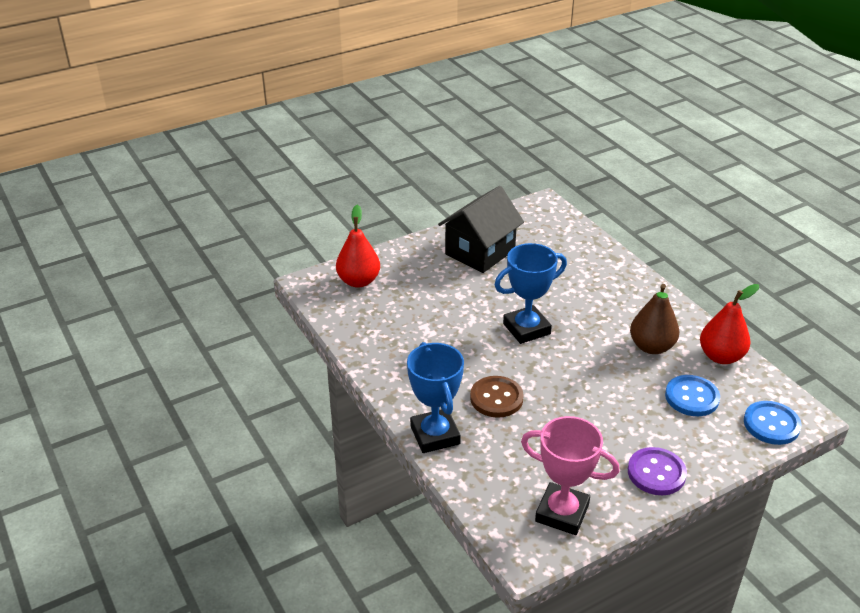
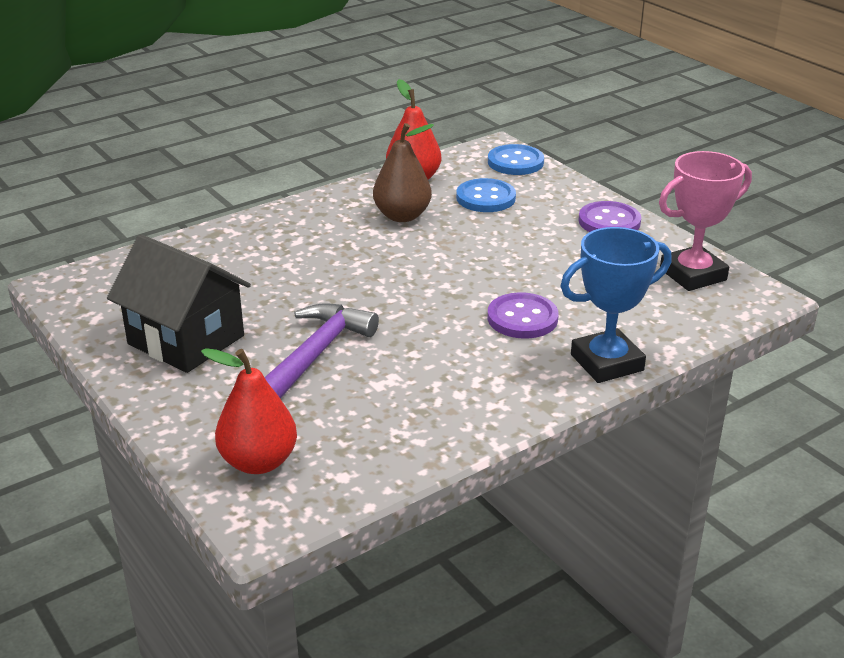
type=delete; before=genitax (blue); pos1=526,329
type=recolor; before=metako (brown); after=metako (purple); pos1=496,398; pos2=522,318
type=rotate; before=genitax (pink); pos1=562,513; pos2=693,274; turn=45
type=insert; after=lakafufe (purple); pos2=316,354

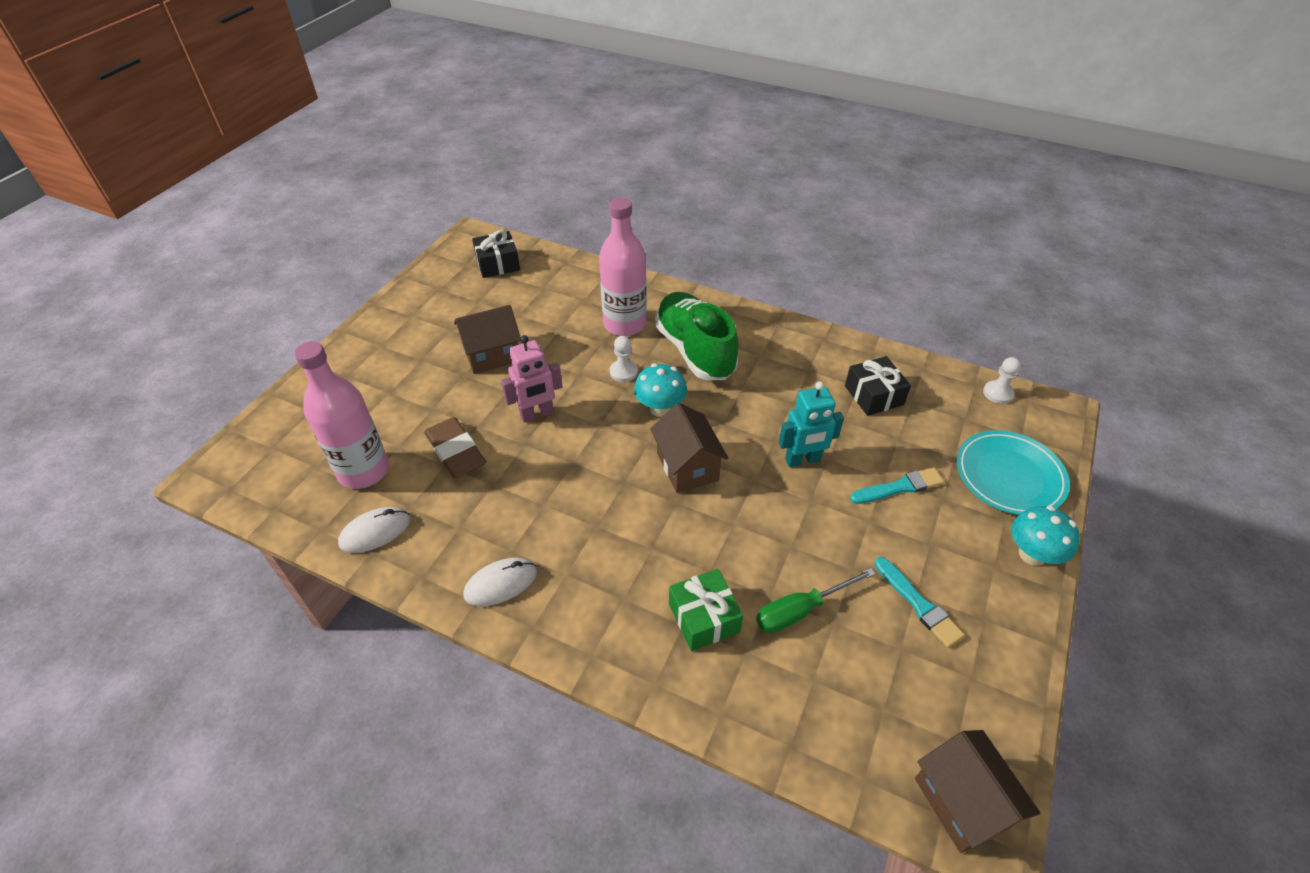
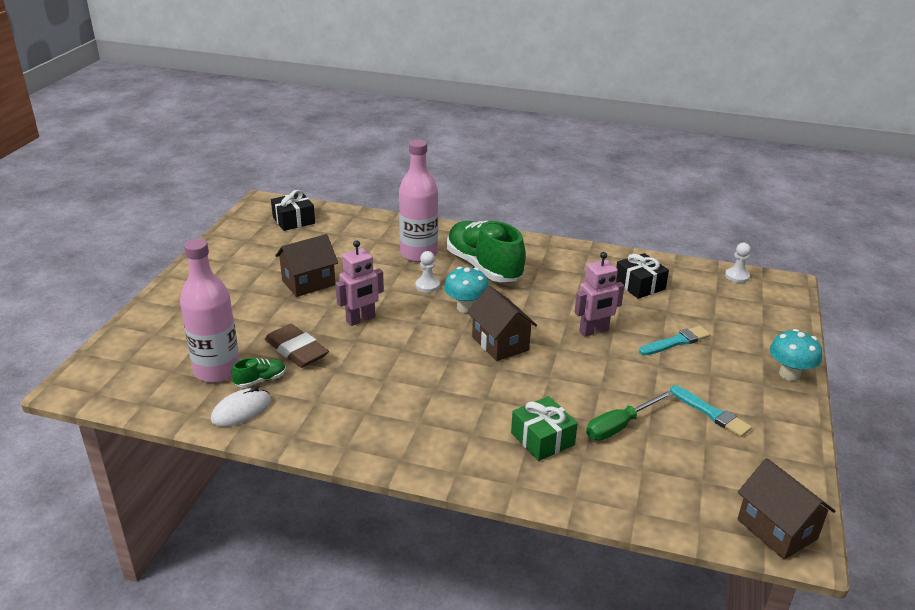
type=recolor; before=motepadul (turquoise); after=motepadul (pink); pos1=802,460; pos2=594,331
type=delete; before=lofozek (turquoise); pos1=1009,476
type=delete; before=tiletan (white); pos1=501,583
type=insert; after=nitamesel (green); pos2=260,380

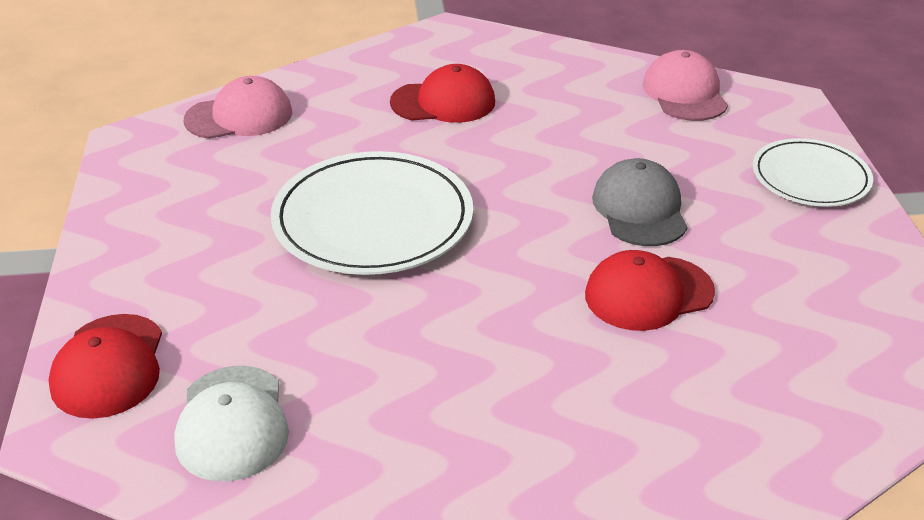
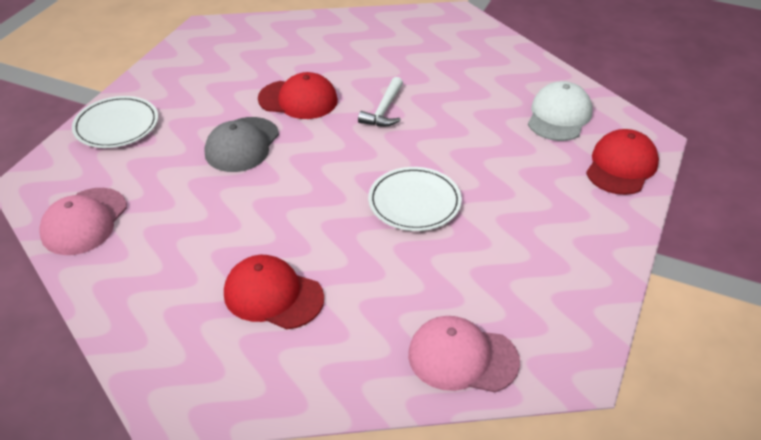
type=resize; before=lofozek (white); pos1=373,220; pos2=414,202; scale=0.61
type=insert; after=lakafufe (white); pos2=384,110

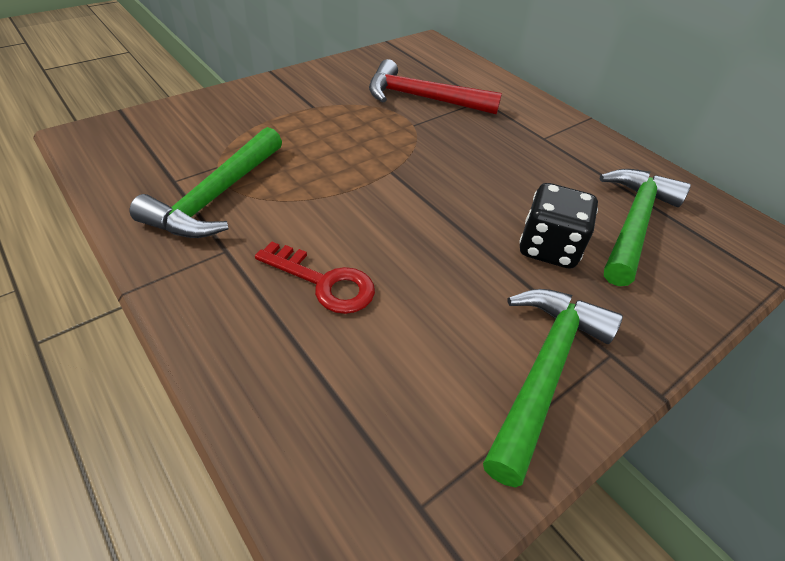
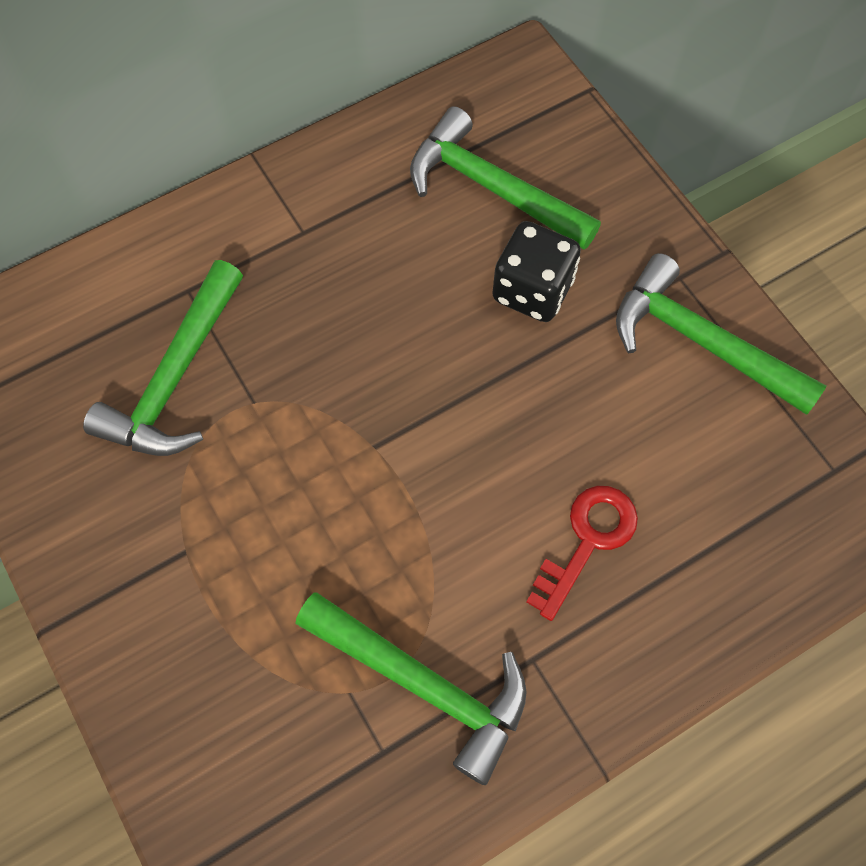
type=recolor; before=lakafufe (red); after=lakafufe (green); pos1=423,98; pos2=175,377

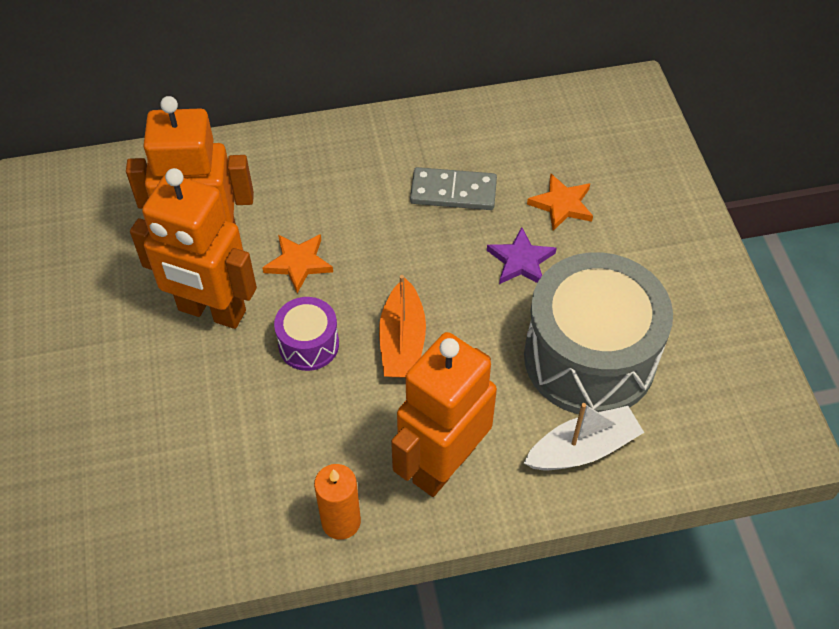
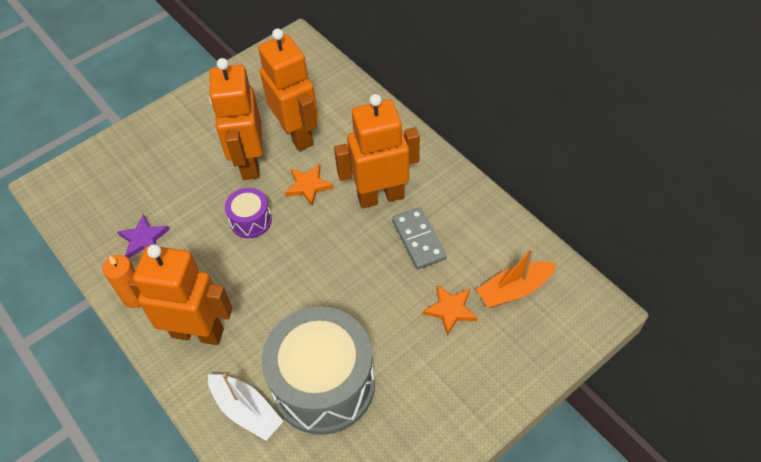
type=move; before=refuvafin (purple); pos1=521,261; pos2=144,239
type=move; before=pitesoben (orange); pos1=402,341; pos2=514,290
type=insert; after=motepadul (orange); pos2=380,196

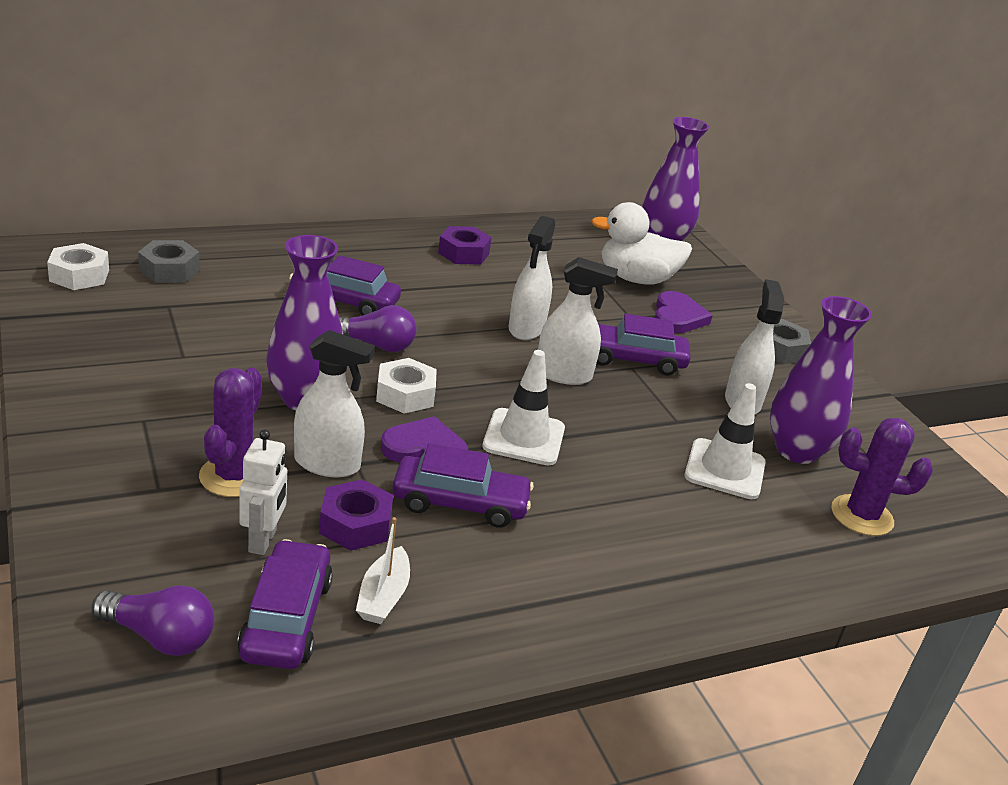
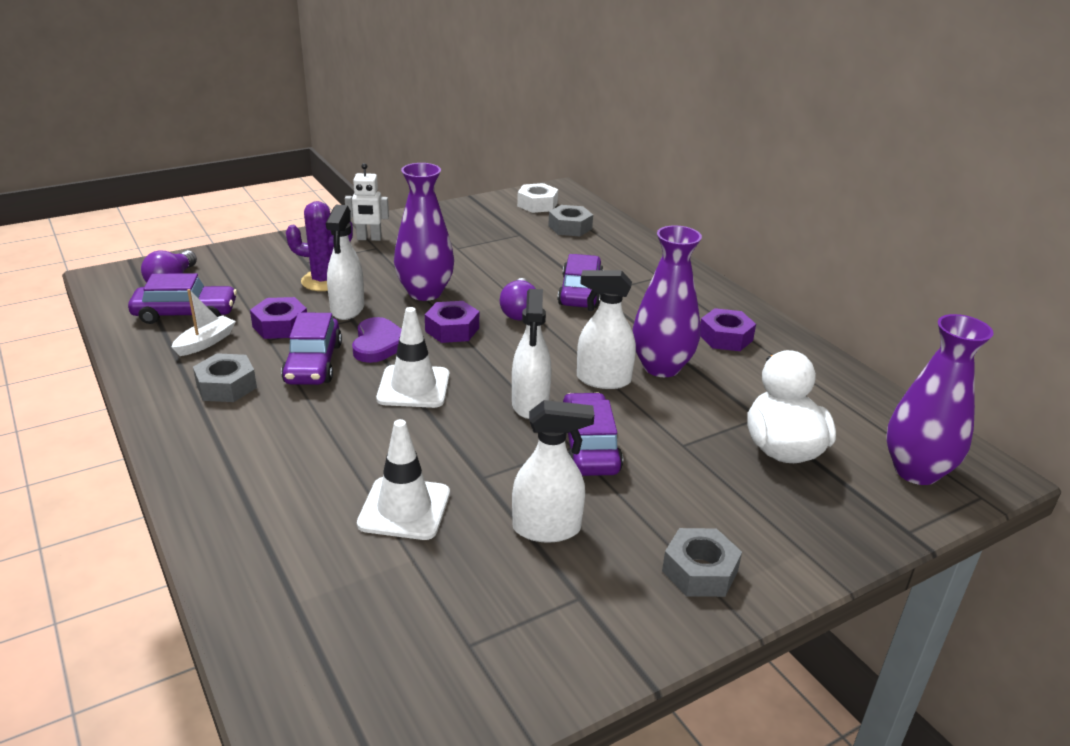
type=delete; before=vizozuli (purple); pos1=677,317
type=move; before=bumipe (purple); pos1=796,451; pos2=661,367
type=recolor; before=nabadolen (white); after=nabadolen (purple); pos1=405,394; pos2=452,329
type=delete; before=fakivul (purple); pos1=861,516
type=move; before=motepadul (white); pos1=263,541; pos2=369,238
type=rotate; before=pitesoben (white); pos1=383,596; pos2=205,342; turn=120
type=insert; after=nabadolen (grey); pos2=226,386

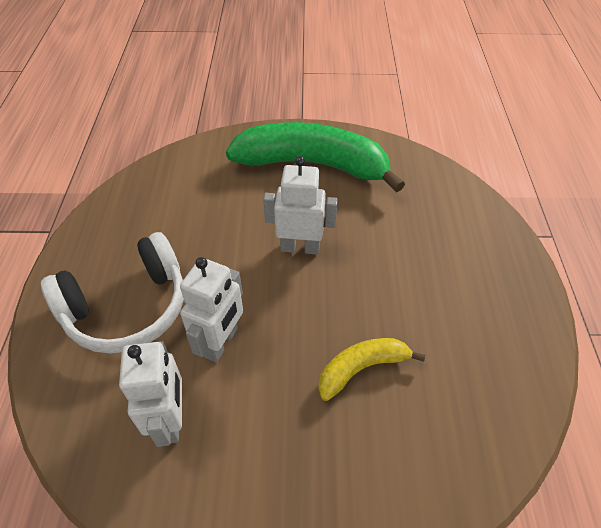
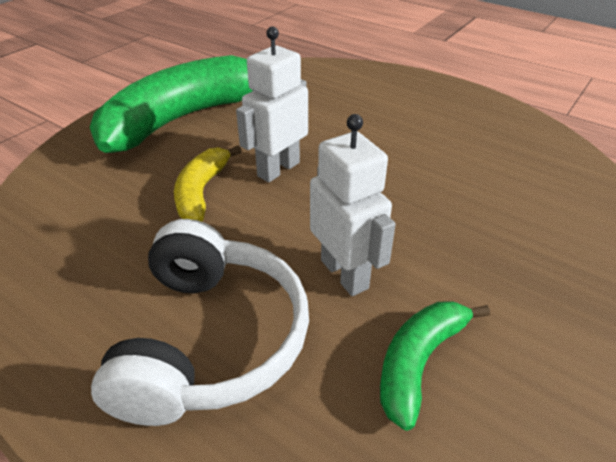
type=move; before=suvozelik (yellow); pos1=361,368; pos2=201,192
type=replace; before=motepadul (white); after=suvozelik (green); pos1=171,420; pos2=418,362

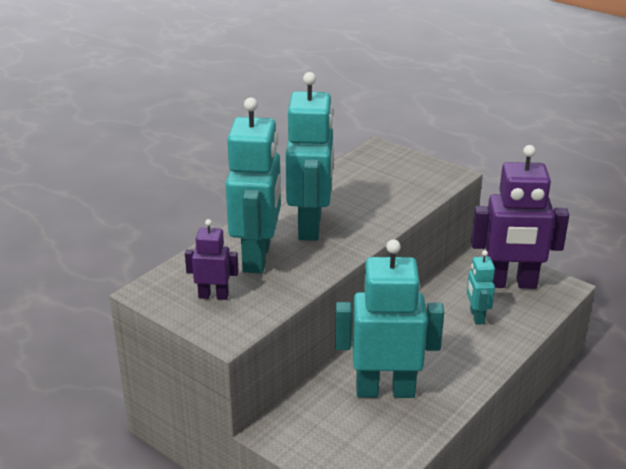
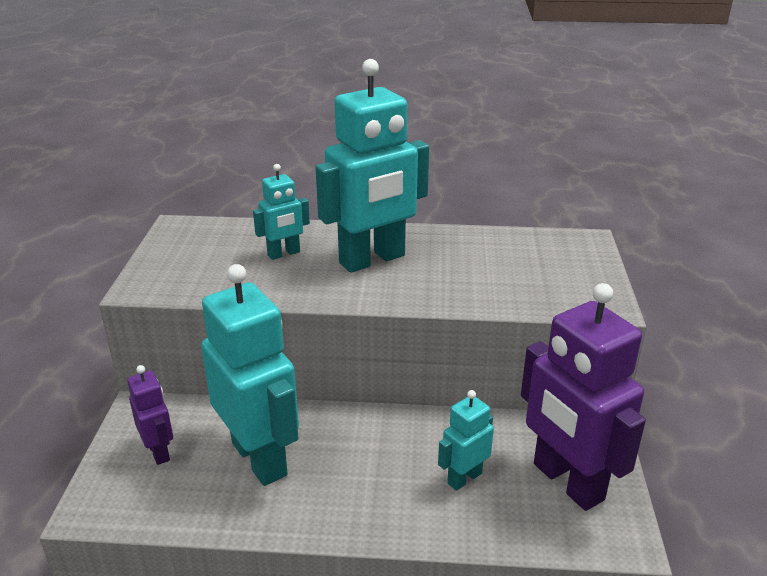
type=resize; before=motepadul (turquoise); pos1=257,257; pos2=284,254; scale=0.49
type=move; before=motepadul (purple); pos1=213,296; pos2=159,452

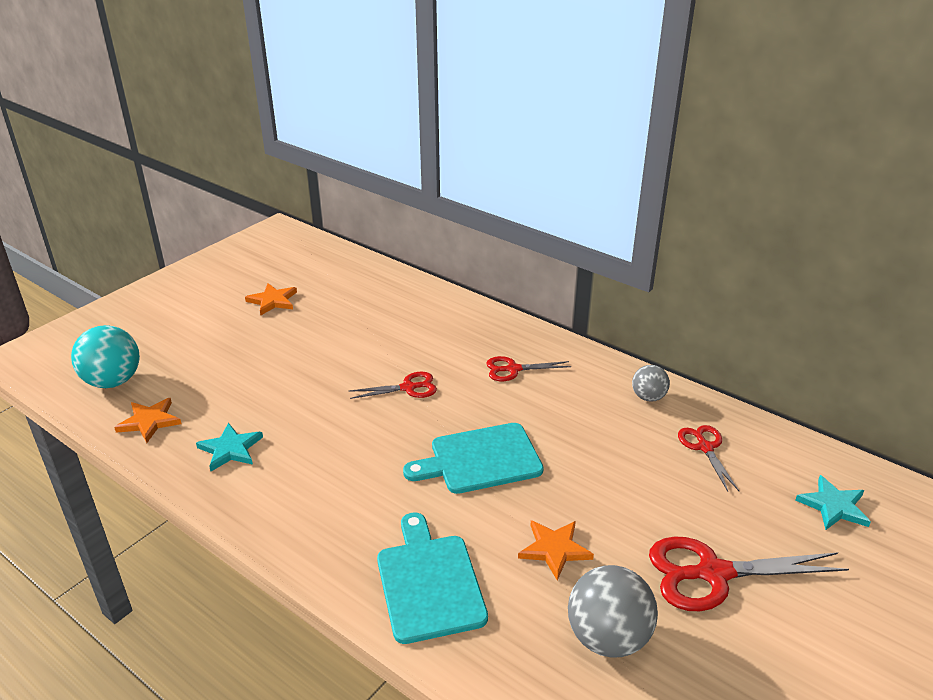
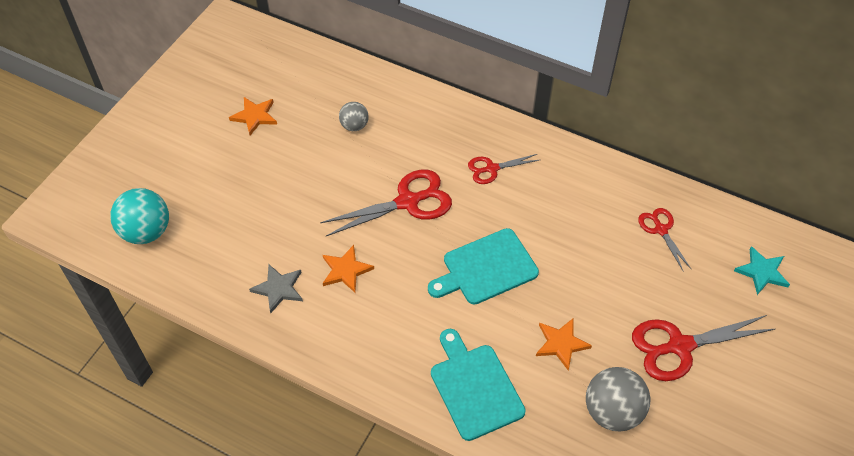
type=move; before=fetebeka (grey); pos1=648,397; pos2=354,126
type=resize; before=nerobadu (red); pos1=408,388; pos2=408,202; scale=1.76
type=move; before=refuvafin (orange); pos1=149,421; pos2=346,270
type=recolor; before=refuvafin (turquoise); after=refuvafin (grey); pos1=230,449; pos2=278,289

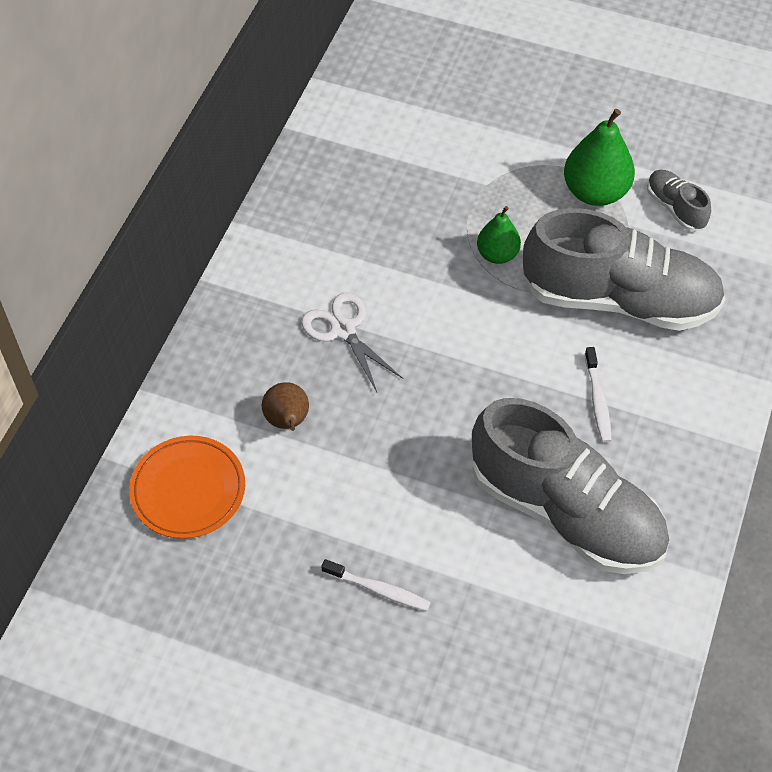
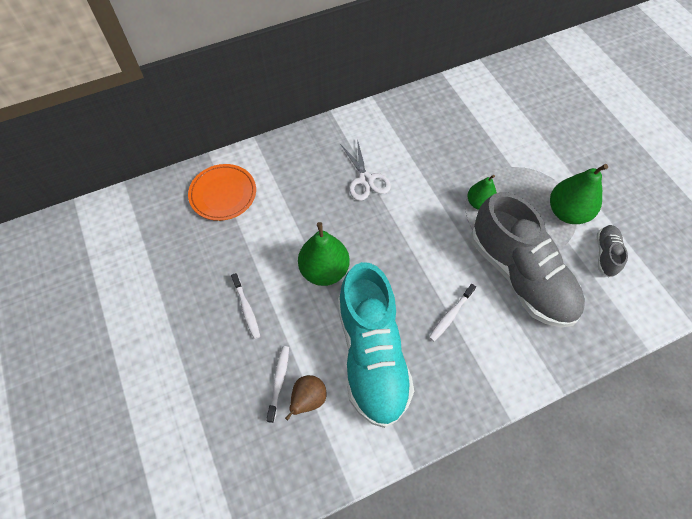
type=rotate; before=nerobadu (white); pos1=343,329; pos2=365,180; turn=150
type=move; before=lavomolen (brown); pos1=287,421; pos2=308,399
type=recolor; before=nitamesel (grey); after=nitamesel (turquoise); pos1=565,511; pos2=372,354
type=insert; after=lavomolen (green); pos2=324,270
type=insert; after=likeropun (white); pos2=279,381

